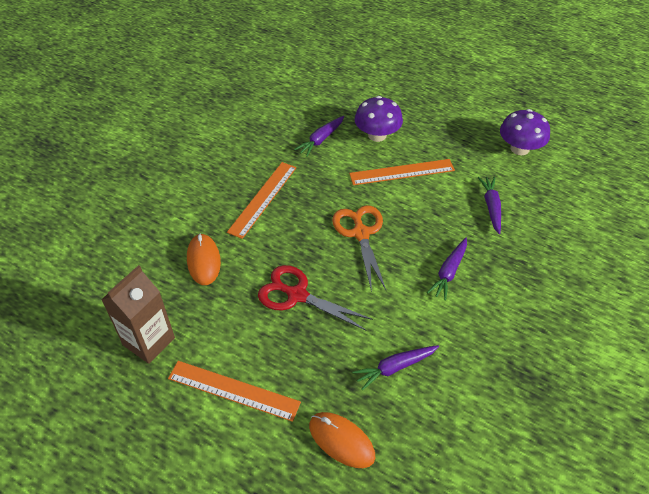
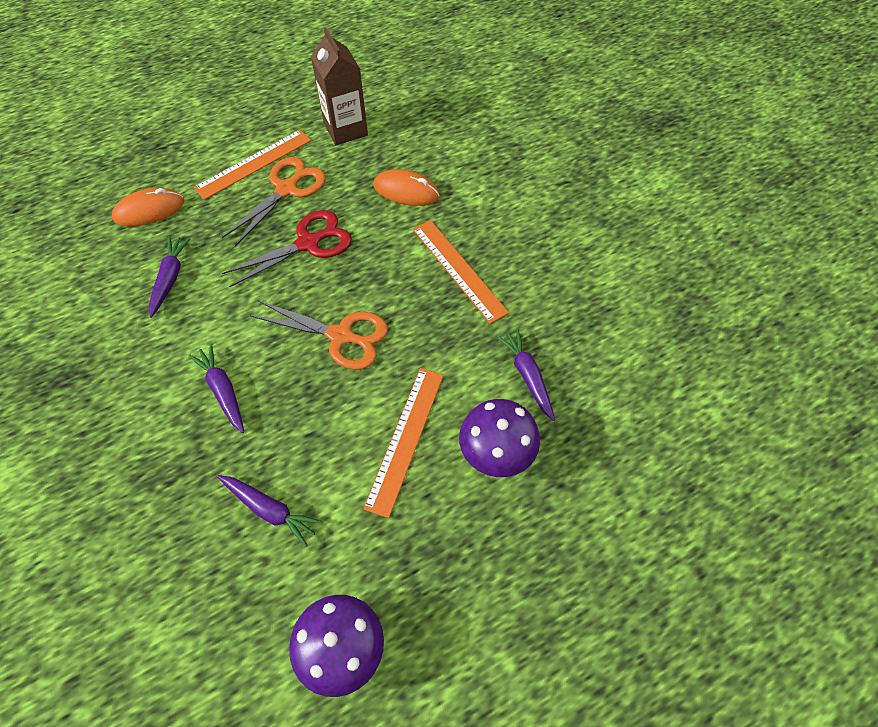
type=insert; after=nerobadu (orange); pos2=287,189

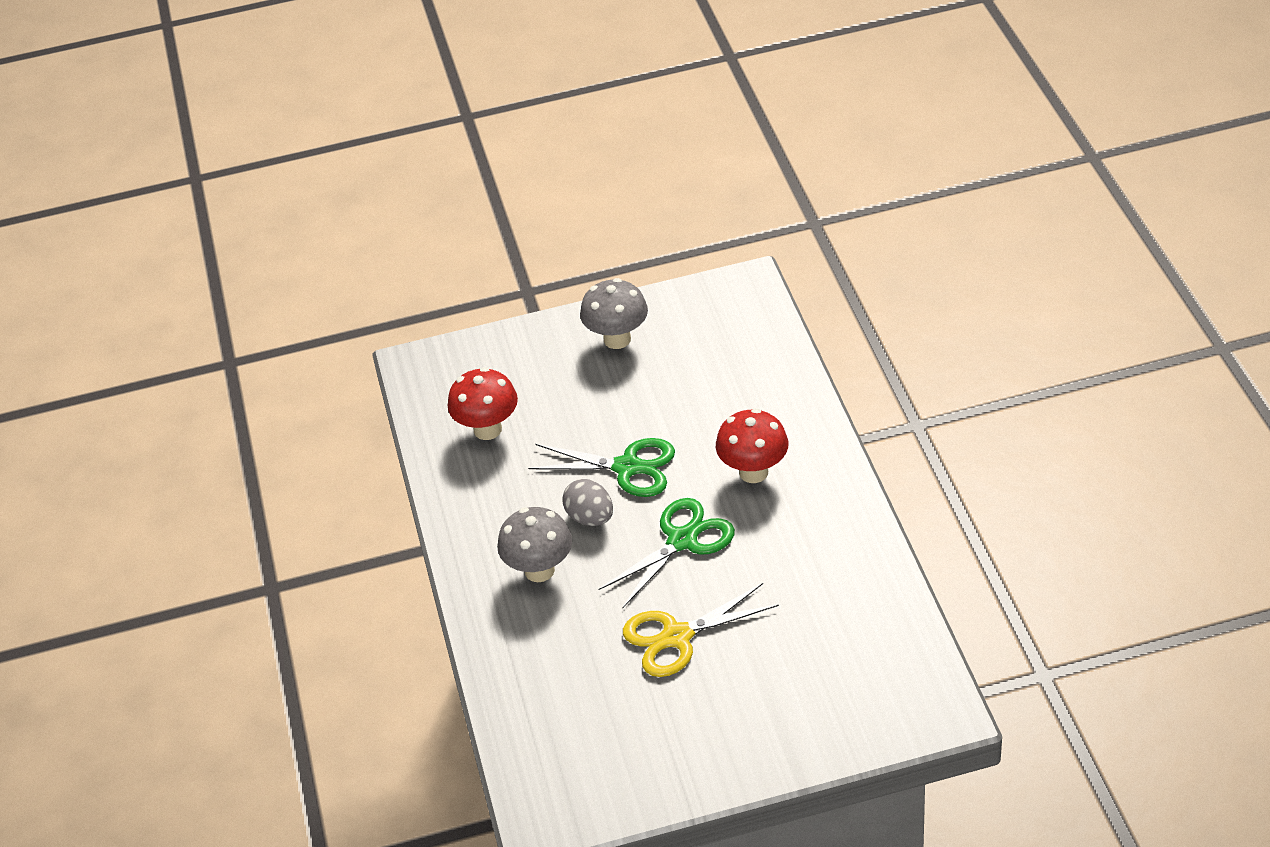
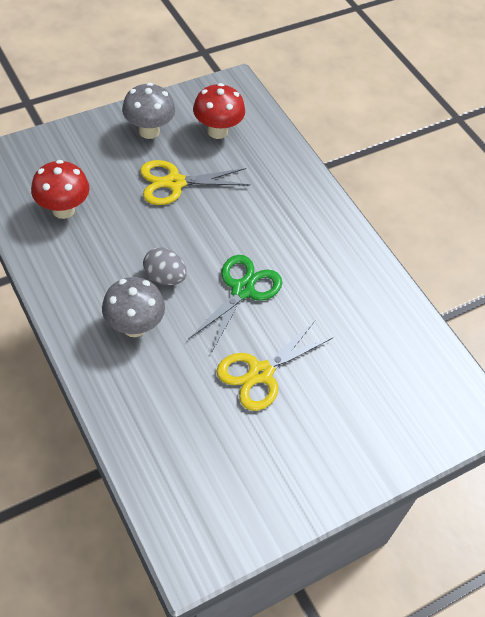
type=move; before=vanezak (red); pos1=753,472; pos2=217,131
type=delete; before=nerobadu (green); pos1=627,467
type=insert; after=nerobadu (yellow); pos2=175,183

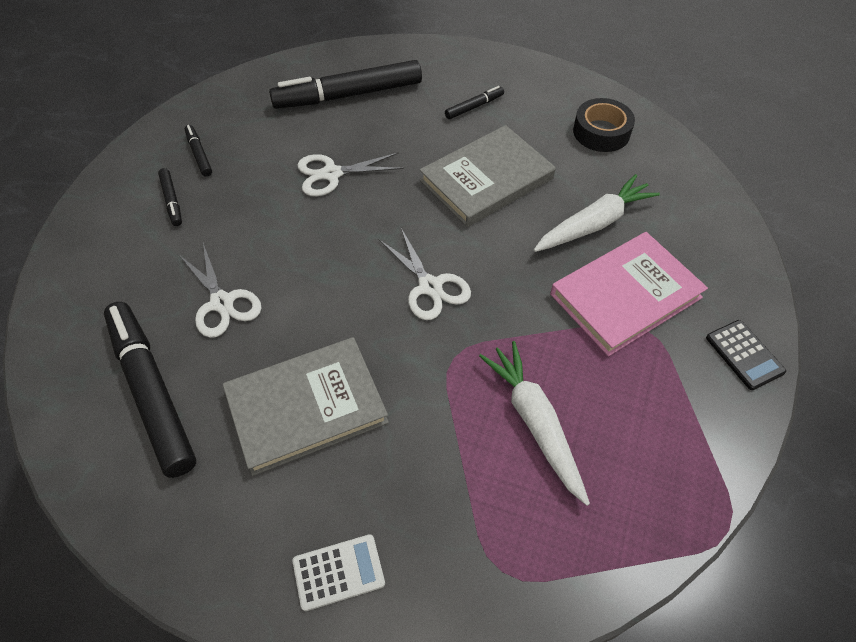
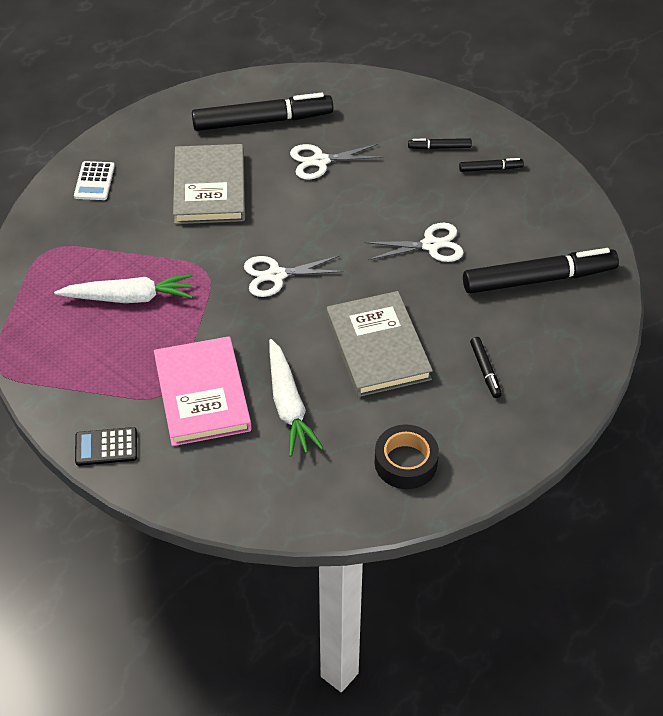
type=rotate; before=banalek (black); pos1=348,95; pos2=539,279; turn=75
type=rotate; before=nerobadu (white); pos1=332,174; pos2=430,245; turn=75

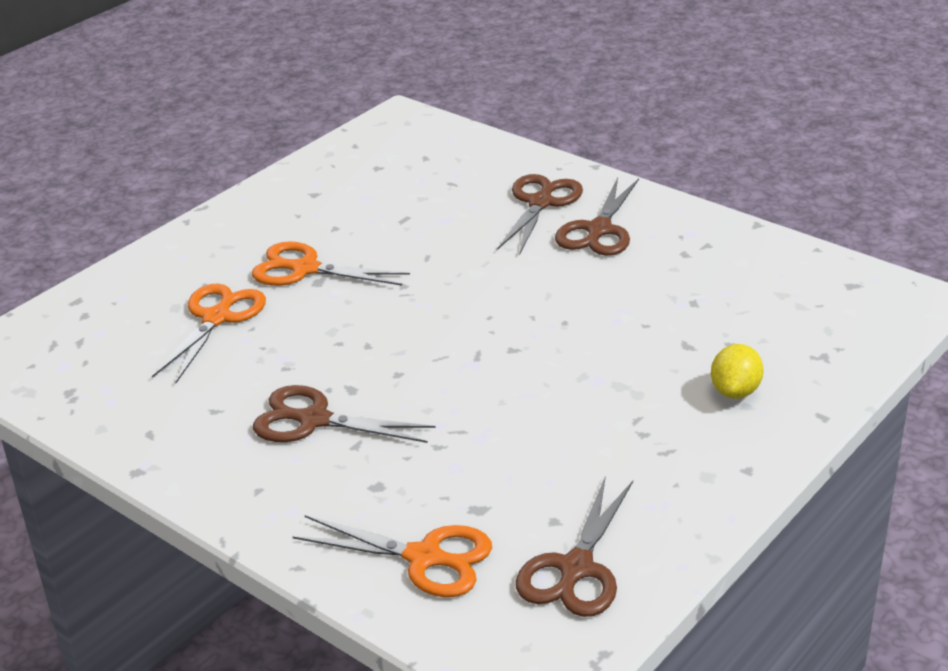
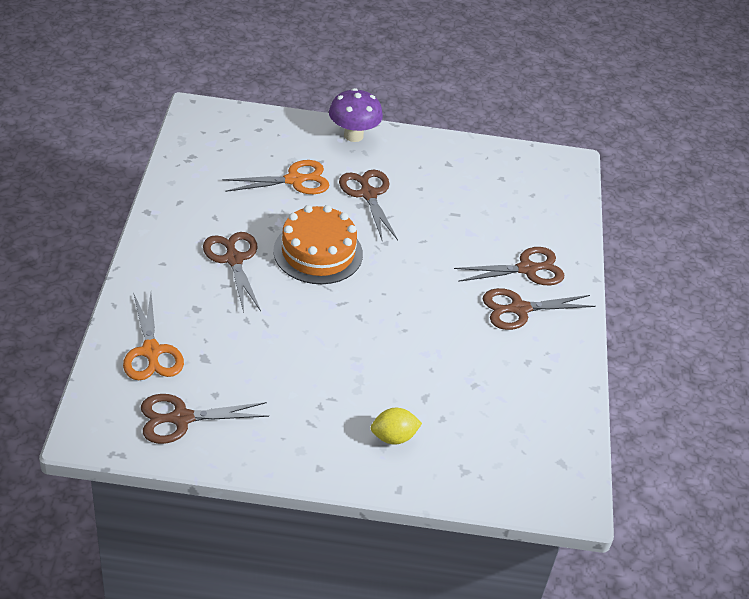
type=recolor; before=nerobadu (orange); after=nerobadu (brown); pos1=305,269; pos2=368,194
type=insert; after=vanezak (purple); pos2=353,135
type=insert; after=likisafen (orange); pos2=318,252

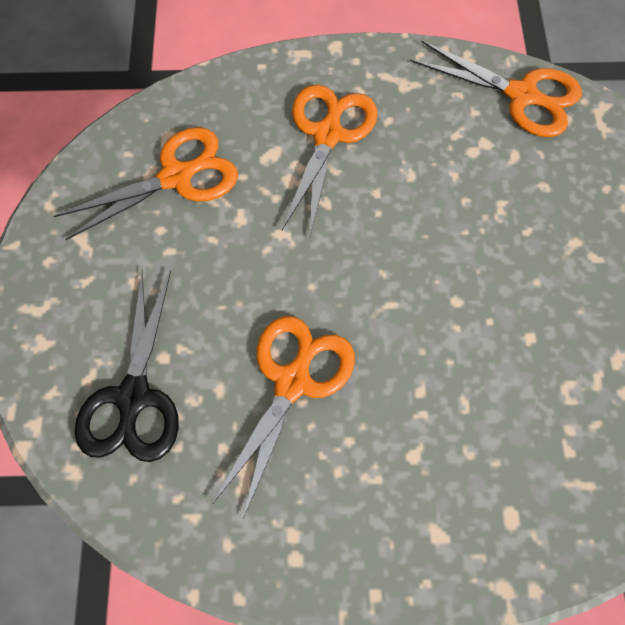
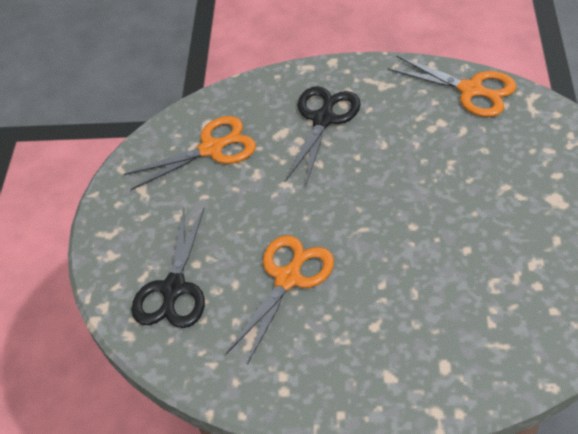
type=recolor; before=nerobadu (orange); after=nerobadu (black); pos1=328,135; pos2=323,119

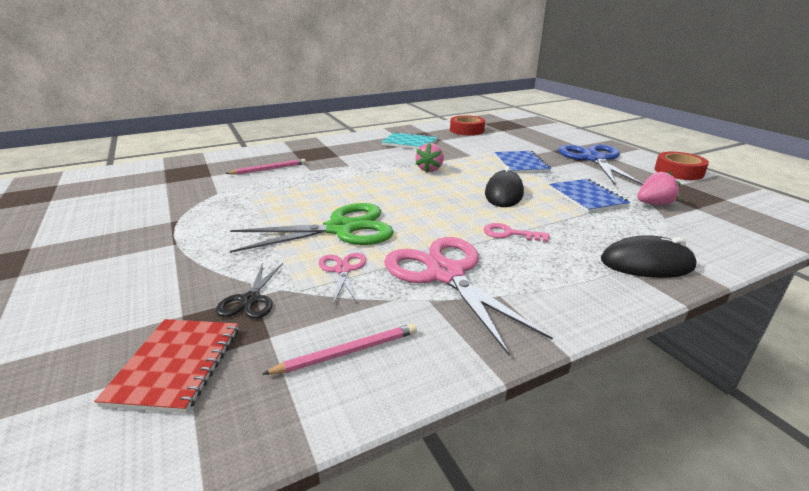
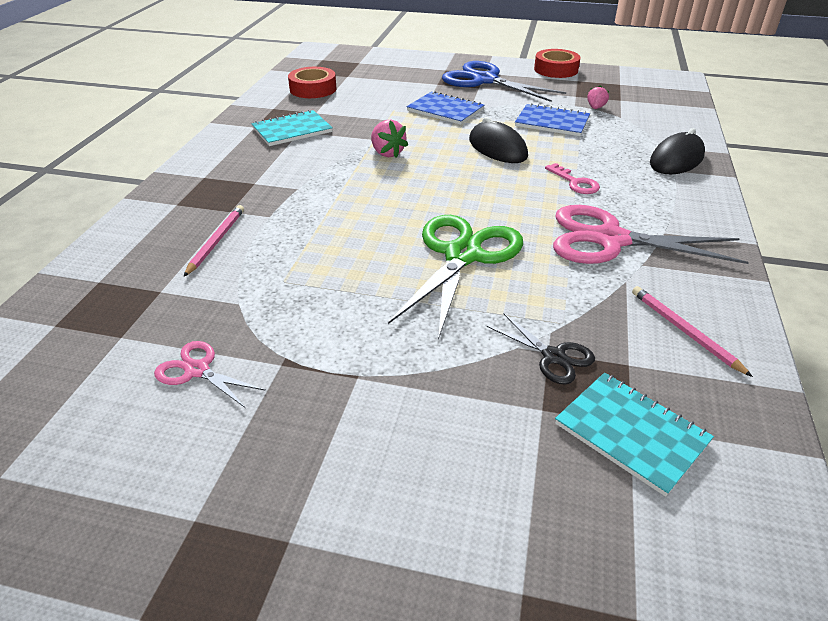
type=resize; before=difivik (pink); pos1=653,204; pos2=595,108; scale=0.66
type=rotate; before=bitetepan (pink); pos1=509,234; pos2=575,182; turn=-90
type=move; before=nerobadu (pink); pos1=343,270; pos2=197,370
type=recolor; before=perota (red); after=perota (turquoise); pos1=175,365; pos2=631,433
type=rotate; before=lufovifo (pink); pos1=347,352; pos2=684,331; turn=-45

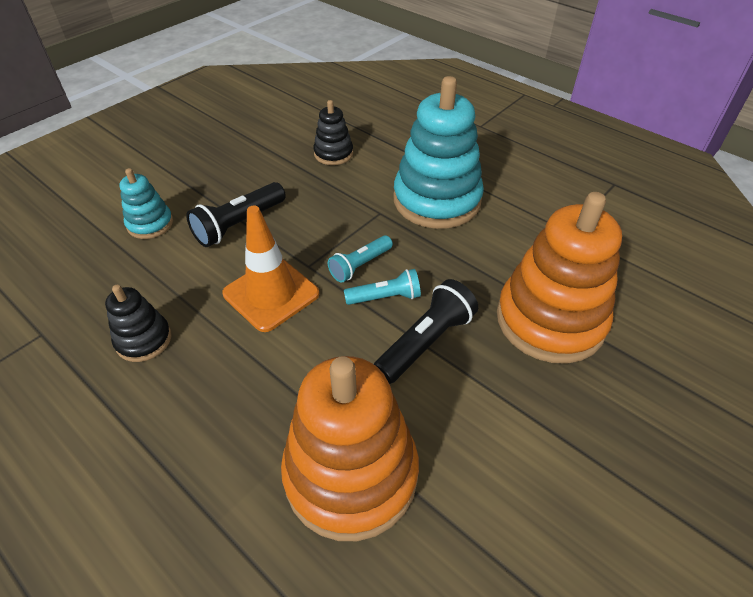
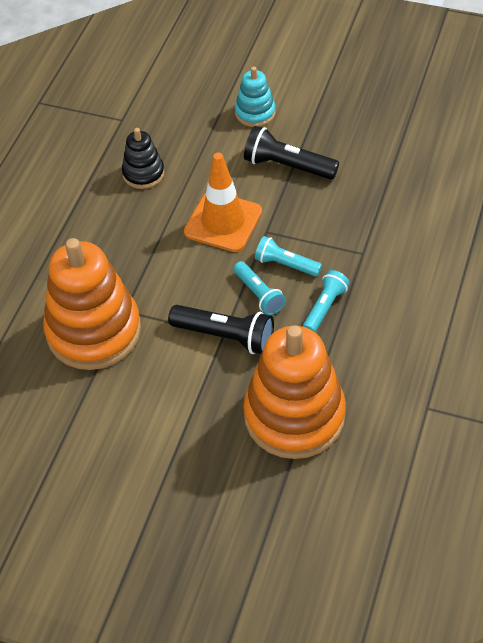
type=delete; before=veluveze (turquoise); pos1=436,200
type=delete; before=veluveze (black); pos1=333,154
type=insert; after=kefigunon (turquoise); pos2=324,307

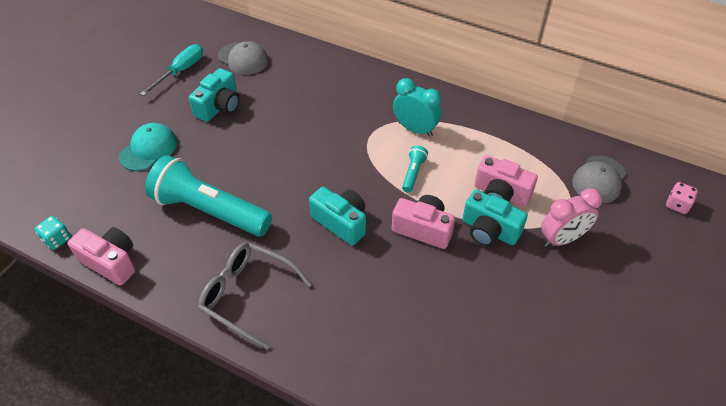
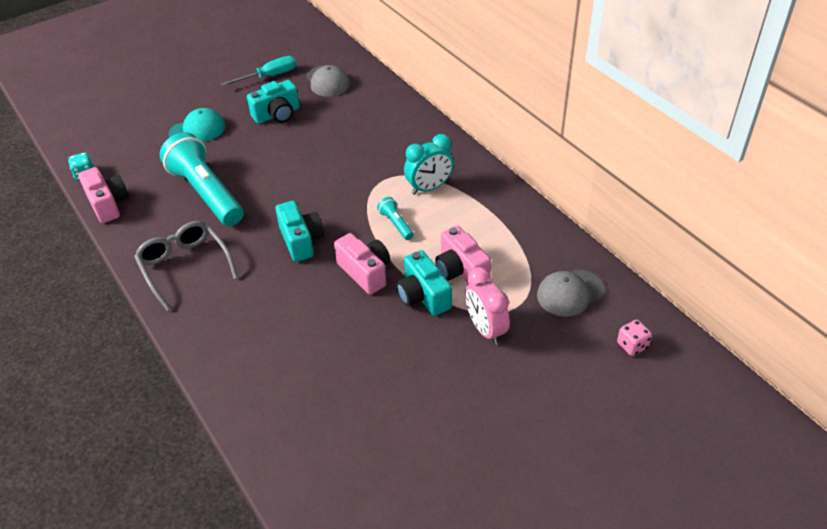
type=rotate; before=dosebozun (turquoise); pos1=415,129; pos2=429,188; turn=90
type=rotate; before=kefigunon (turquoise); pos1=413,173; pos2=396,224; turn=-75
type=rotate; before=dosebozun (pink); pos1=562,239; pos2=485,329; turn=60

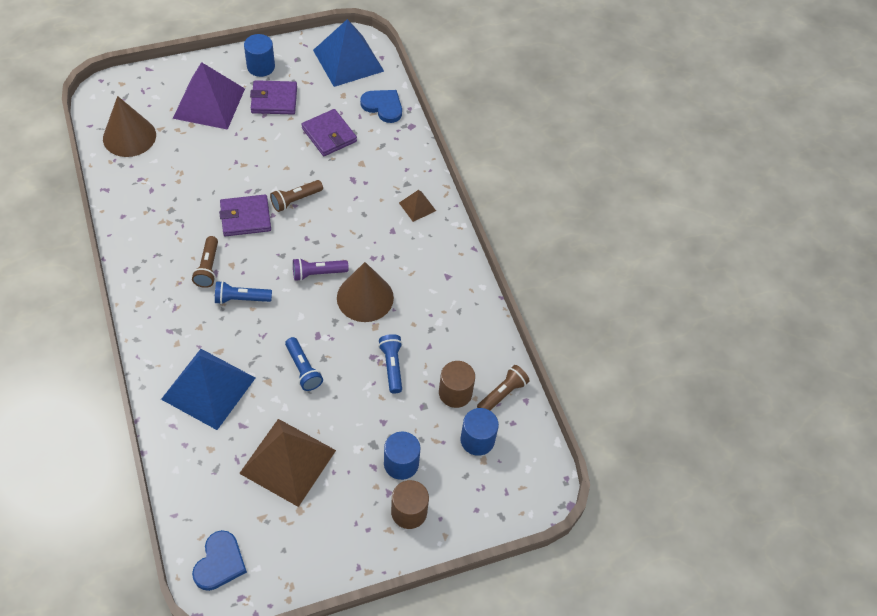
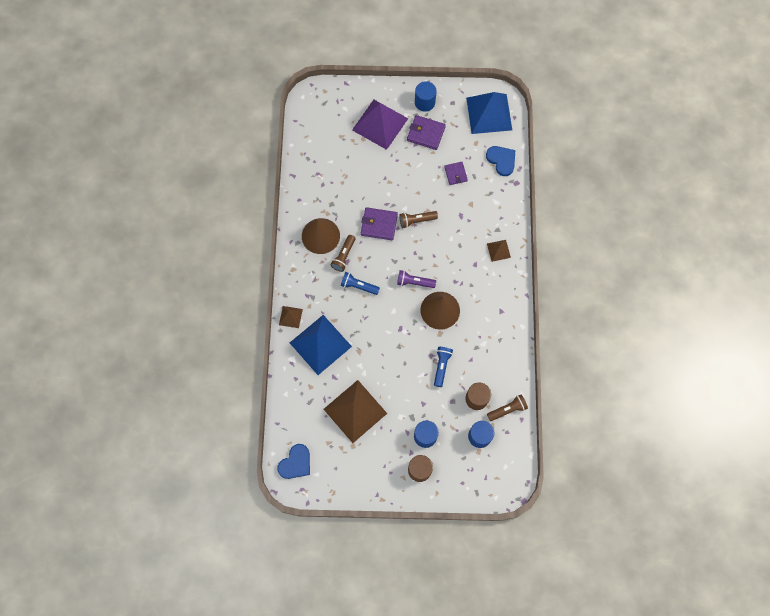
type=move; before=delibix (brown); pos1=129,136; pos2=320,236
type=resize; before=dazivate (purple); pos1=329,135; pos2=455,174; scale=0.65
type=delete; before=kefigunon (blue); pos1=303,369
type=insert; after=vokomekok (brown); pos2=290,317

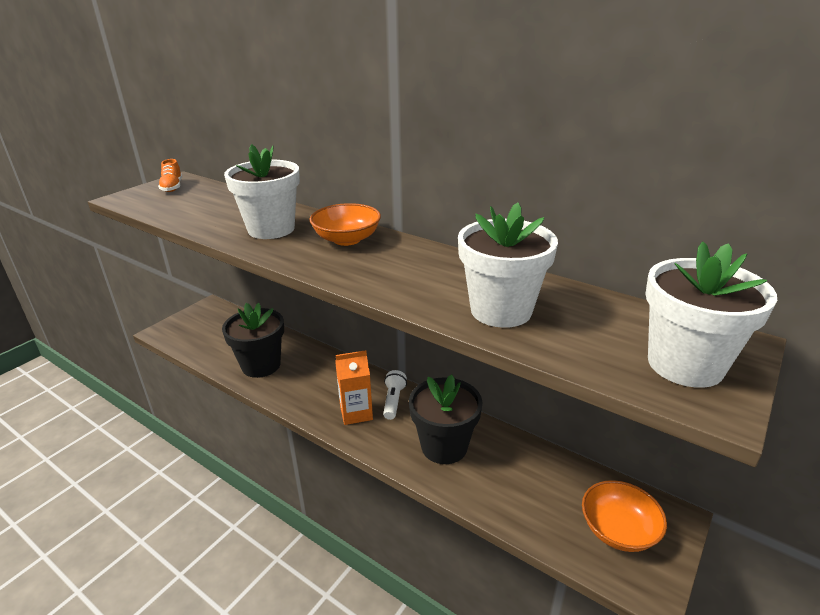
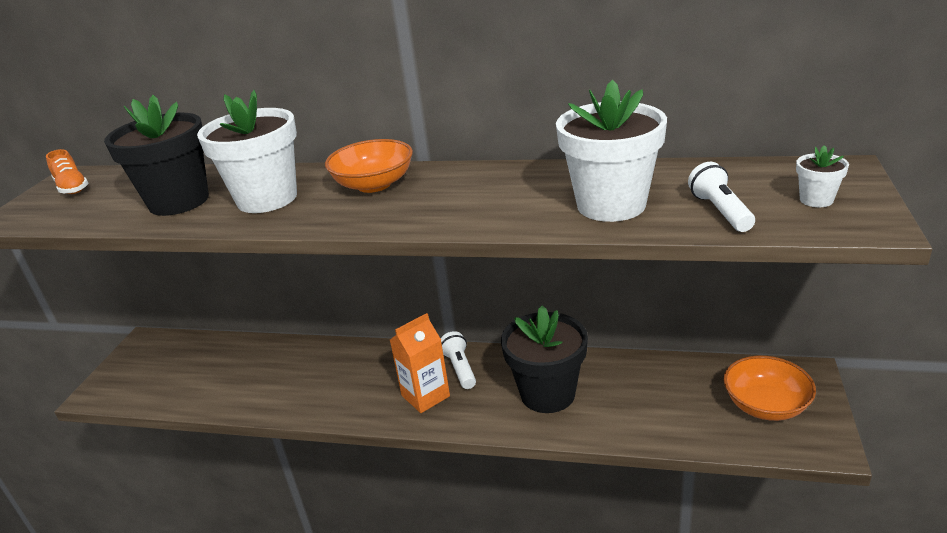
type=resize; before=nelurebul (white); pos1=685,364; pos2=816,200; scale=0.43
type=move; before=nelurebul (black); pos1=261,365; pos2=179,201
type=insert; after=kefigunon (white); pos2=720,211

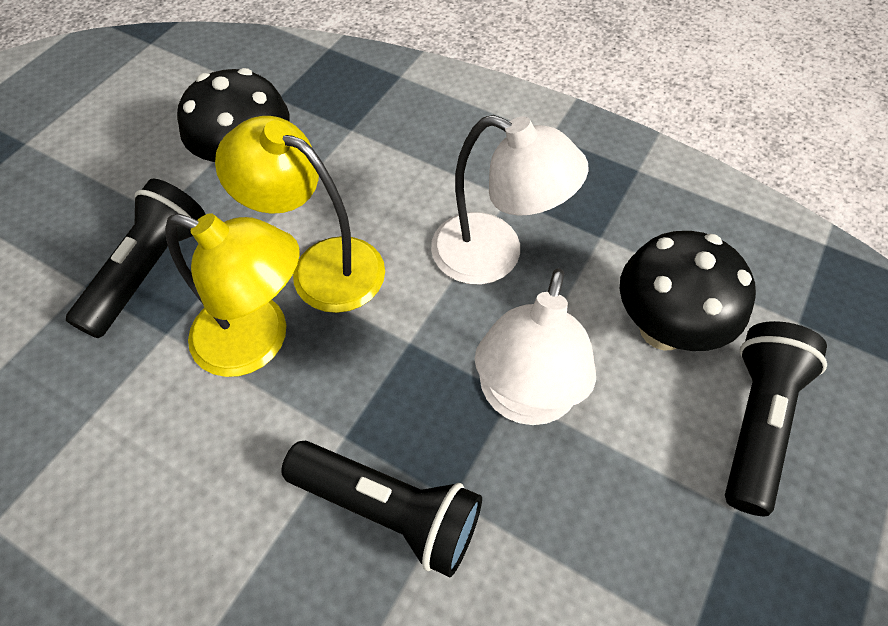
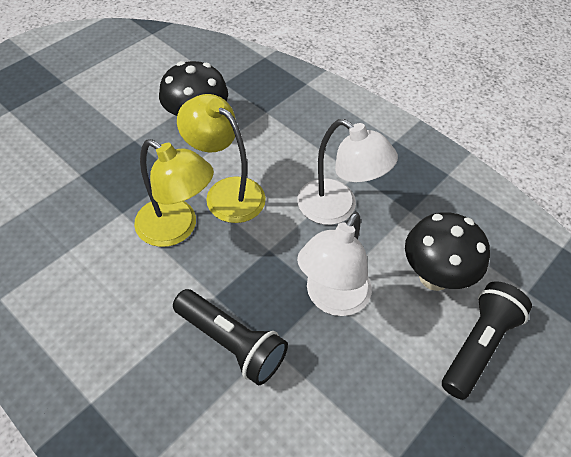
type=delete; before=kefigunon (black); pos1=150,270

